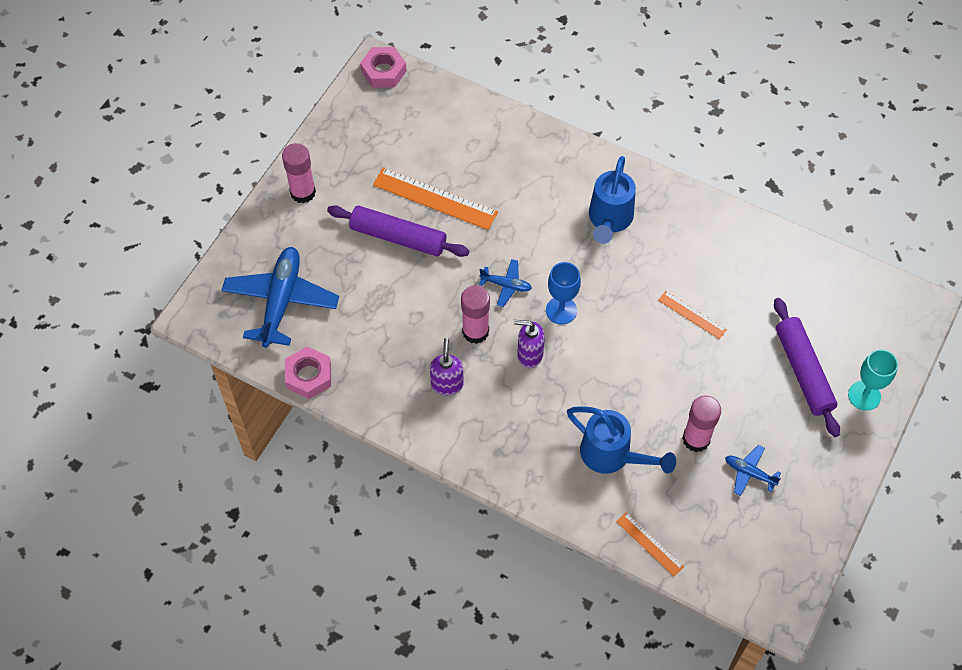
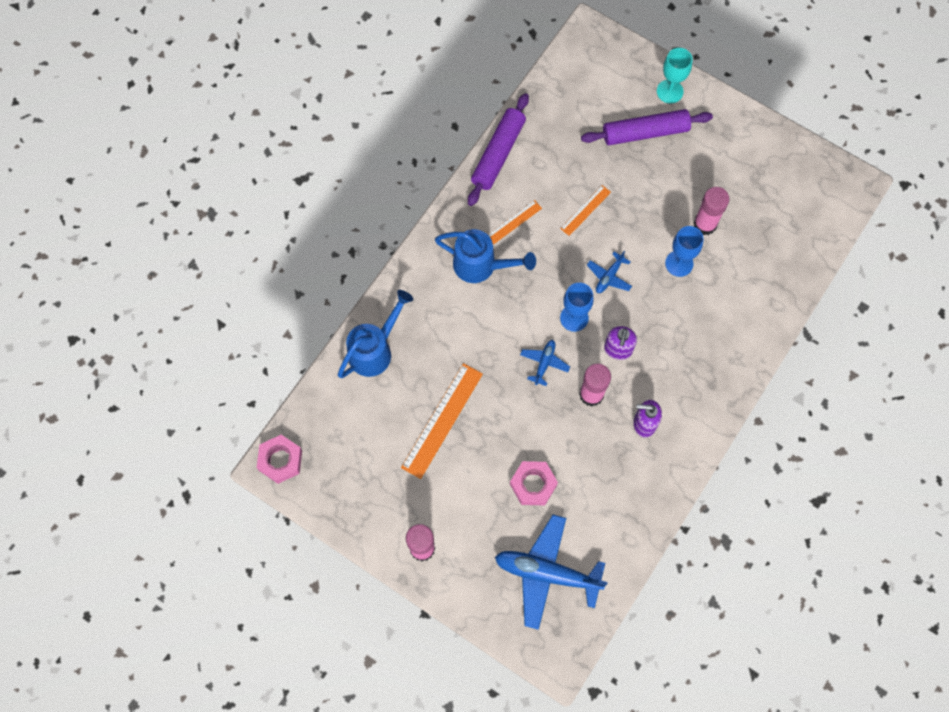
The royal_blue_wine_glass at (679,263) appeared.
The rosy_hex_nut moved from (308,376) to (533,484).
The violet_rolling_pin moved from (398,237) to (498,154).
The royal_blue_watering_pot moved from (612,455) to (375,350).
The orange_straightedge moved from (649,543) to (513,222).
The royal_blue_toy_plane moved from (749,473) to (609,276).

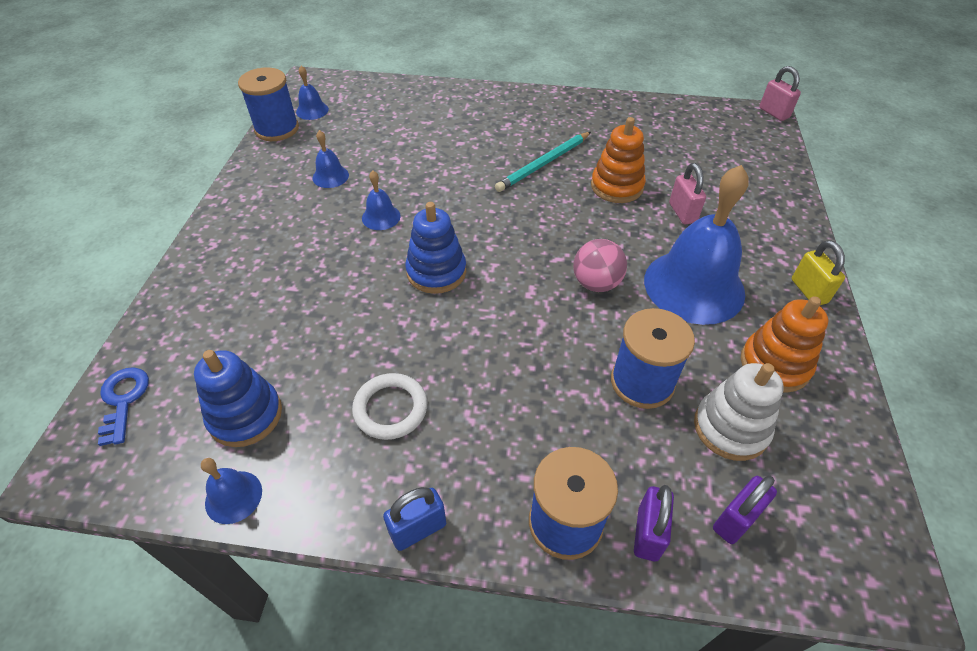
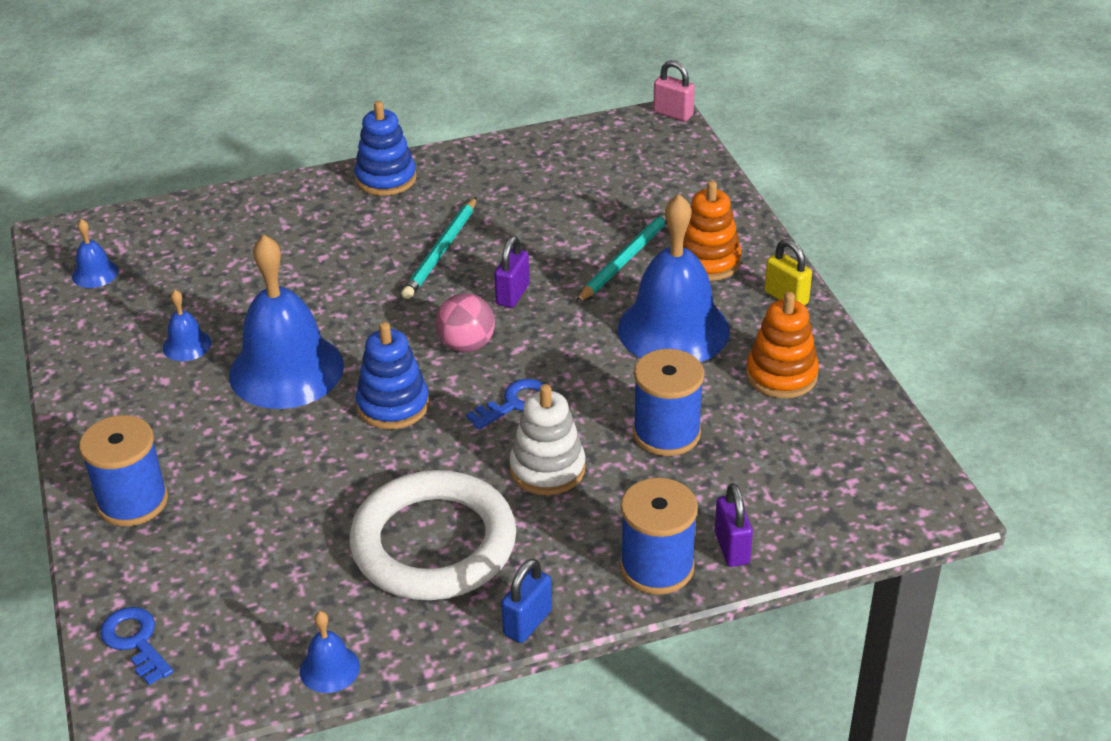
The royal_blue_key at (515,403) appeared.
The royal_blue_ring_stacker moved from (245,415) to (386,178).
The royal_blue_bobbin moved from (277,129) to (132,501).
The rosy_play_ball moved from (596,283) to (466,345).
The orange_ring_stacker moved from (616,186) to (707,261).
The snow-white_ring_stacker moved from (730,428) to (547,469).
The violet_lock moved from (735,520) to (512,294).
The rosy_lock at (682,213) was replaced by the turquoise_pencil at (626,258).
The snow-white_hoop at (390,408) changed to 2.01 times the size.
The royal_blue_bell at (381,217) changed to 2.32 times the size.

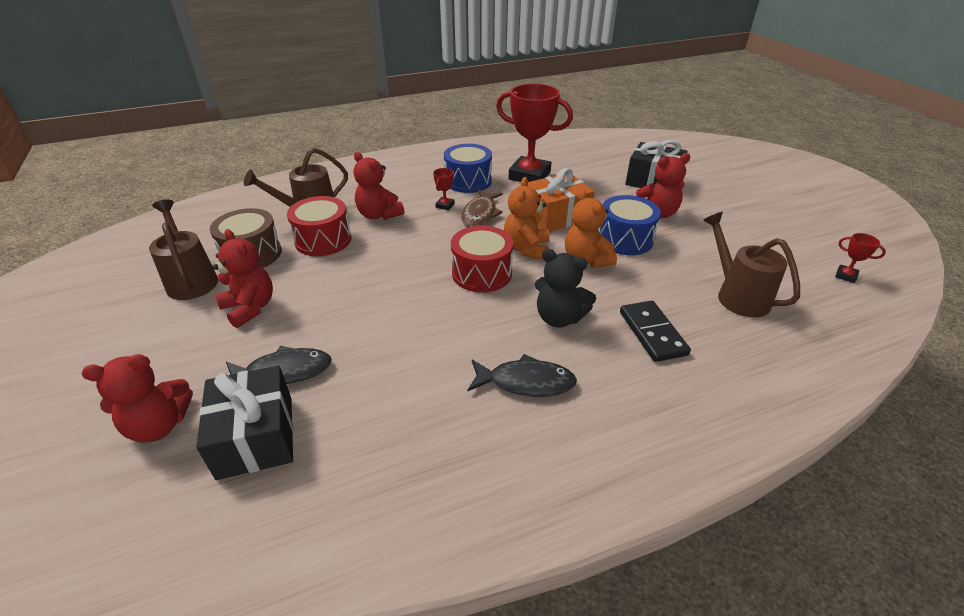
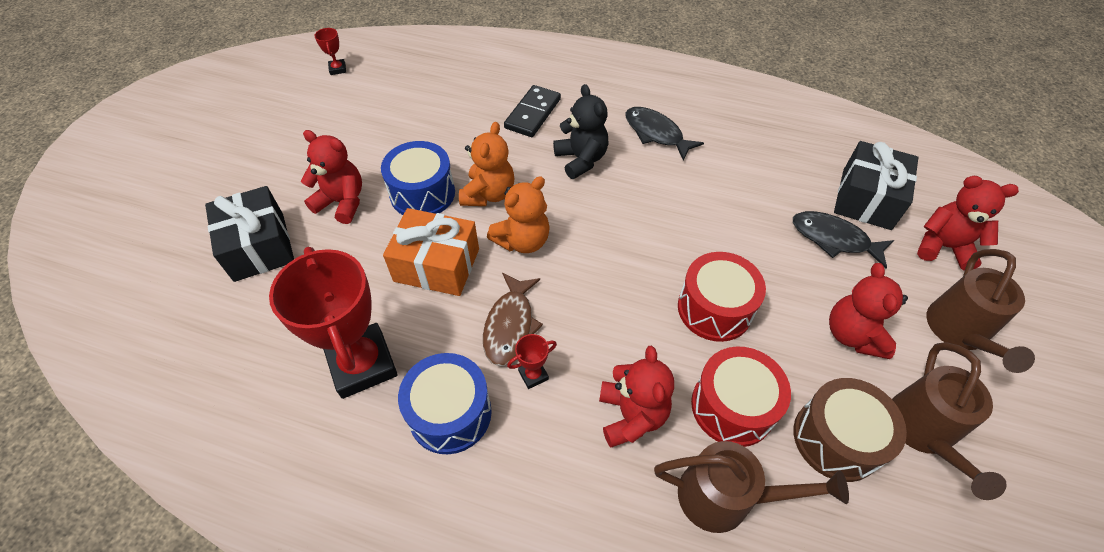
The scarlet_snare_drum moved from (482,273) to (714,308).
The brown_watering_pot moved from (737,295) to (958,333).
The brown_fish_figure at (480,214) turned 135 degrees clockwise.

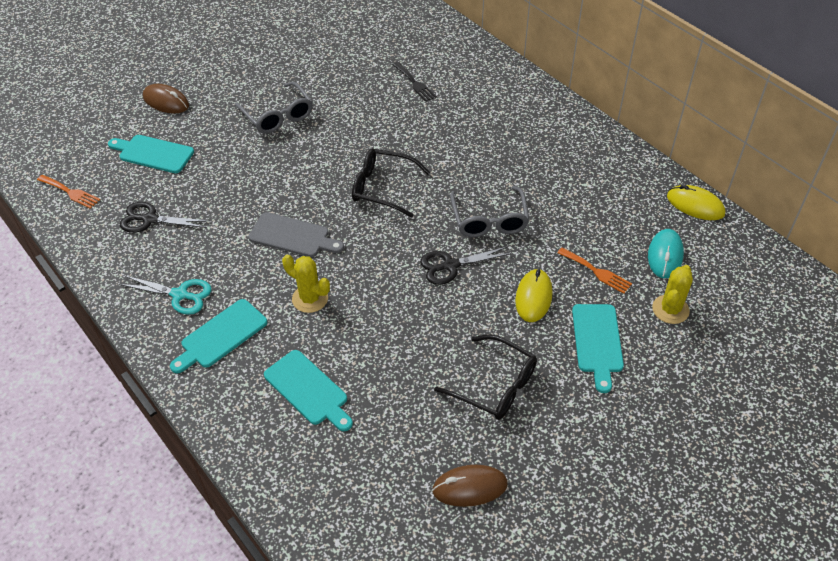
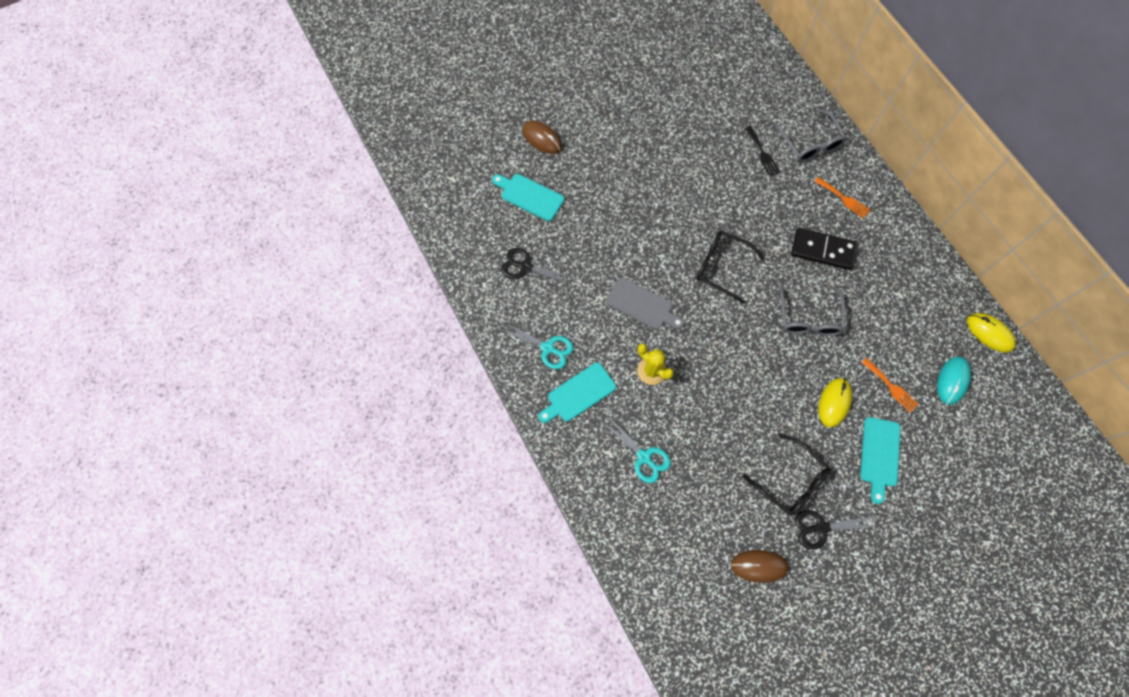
The yellow_prickly_plant at (670,309) disappeared.
The ebony_domino_tile at (823,250) appeared.
The orange_dinner_fork moved from (70,192) to (843,199).
The grey_eyeglasses moved from (278,116) to (810,143).
The ebony_pair_of_scissors moved from (450,265) to (821,528).
The turquoise_bread_board at (308,390) was replaced by the turquoise_pair_of_scissors at (644,457).

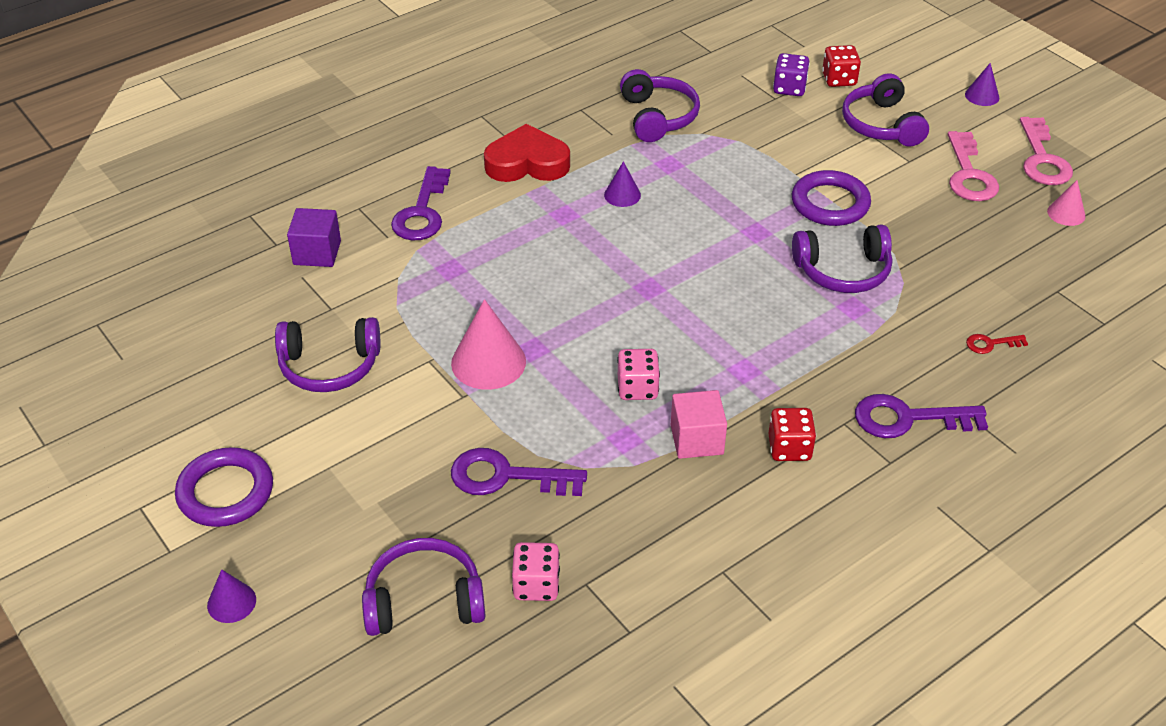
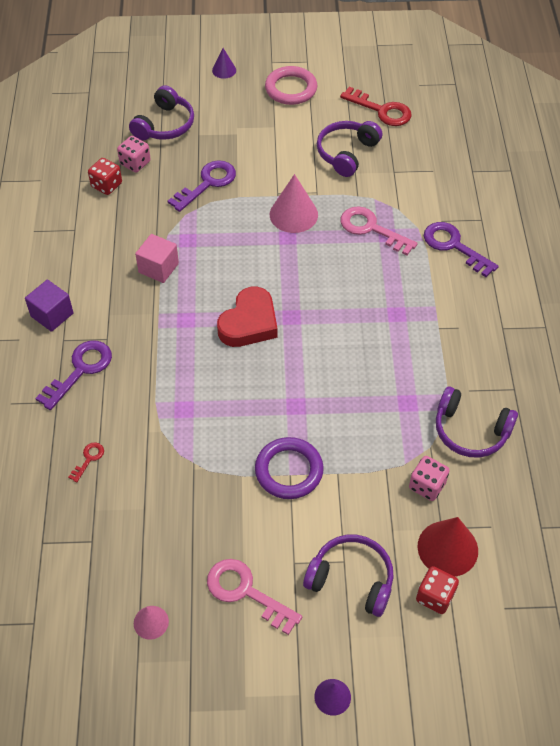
The violet_cone_shape at (622,195) disappeared.
The violet_headphones at (843,271) disappeared.
The scarlet_key at (381,110) appeared.
The violet_cube moved from (317,253) to (52,315).
The scarlet_heart moved from (527,163) to (249,323).
The rosy_dice moved from (637,388) to (427,485).
The scarlet_dice moved from (789,448) to (106,185).
The rosy_key moved from (1042,159) to (371,229).
The violet_dice at (789,88) was replaced by the scarlet_cone_shape at (447,548).
The violet_hoop at (225,492) became the rosy_hoop at (291,89).

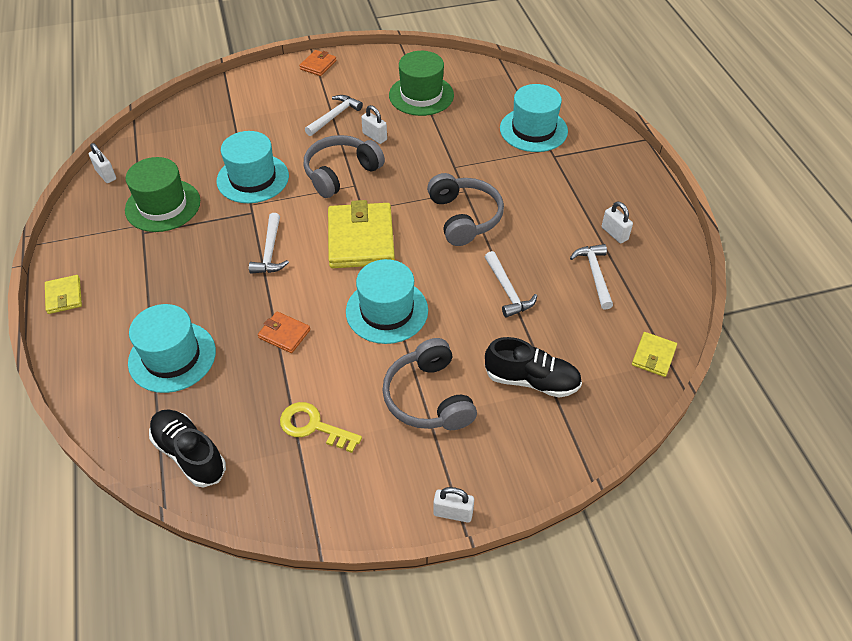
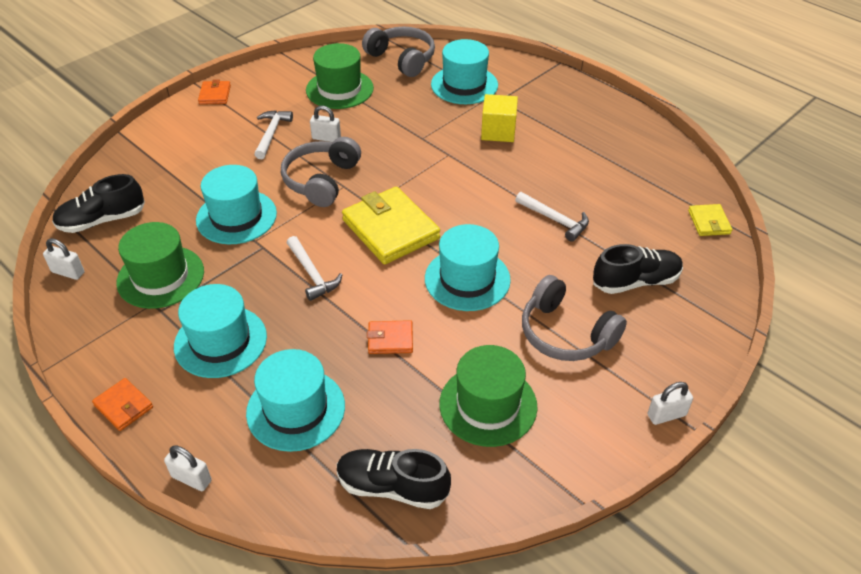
The snow-white_claw_hammer at (594,275) disappeared.
The ebony_lace-up_shoe at (102,220) appeared.
The turquoise_tall_hat at (220,341) appeared.
The yellow_cube at (498,131) appeared.
The grey_headphones moved from (464,217) to (402,59).
The snow-white_lock moved from (614,233) to (191,479).
The yellow_key at (313,426) was replaced by the leaf-green_tall_hat at (488,405).
The yellow_billfold at (64,296) became the orange_billfold at (124,406).

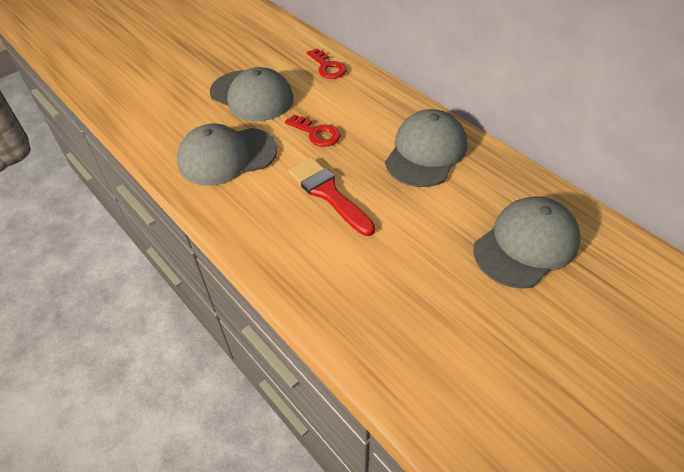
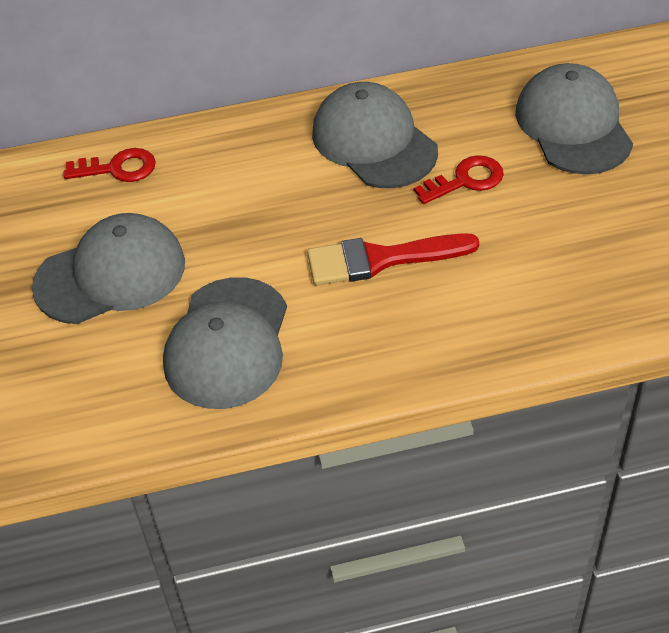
The scarlet_key moved from (317,133) to (466,180).

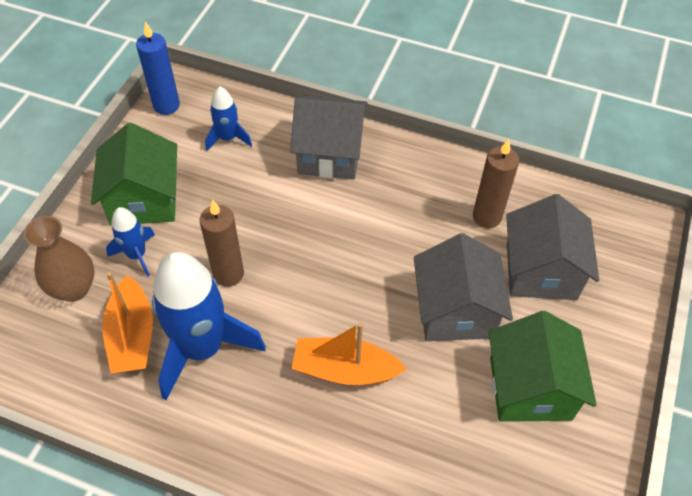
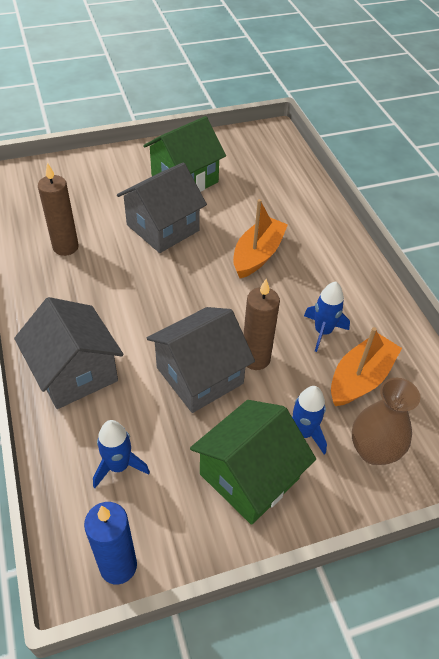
The grey_toy_house moved from (541,271) to (200,375).
The orange_boat at (344,370) turned 120 degrees counterclockwise.
The royal_blue_rocket at (203,348) changed to 0.50 times the size.

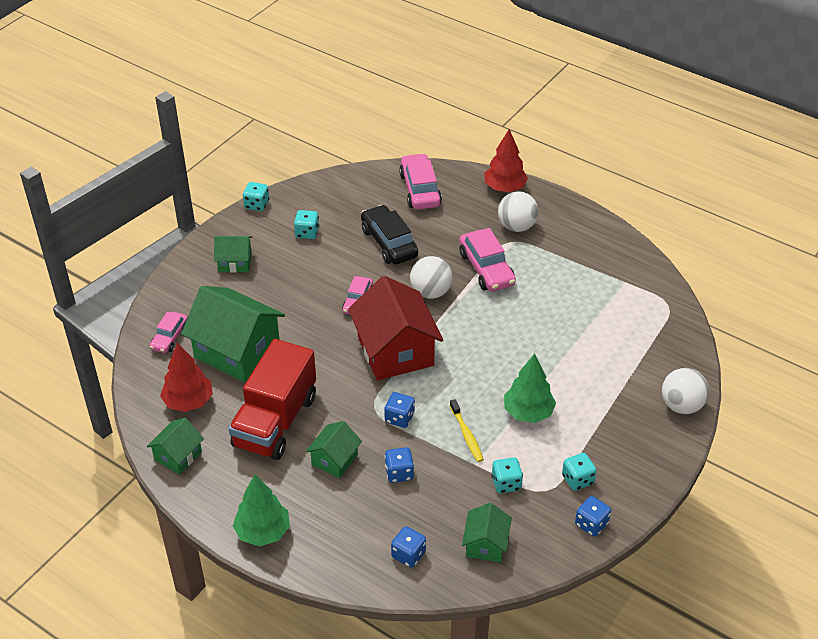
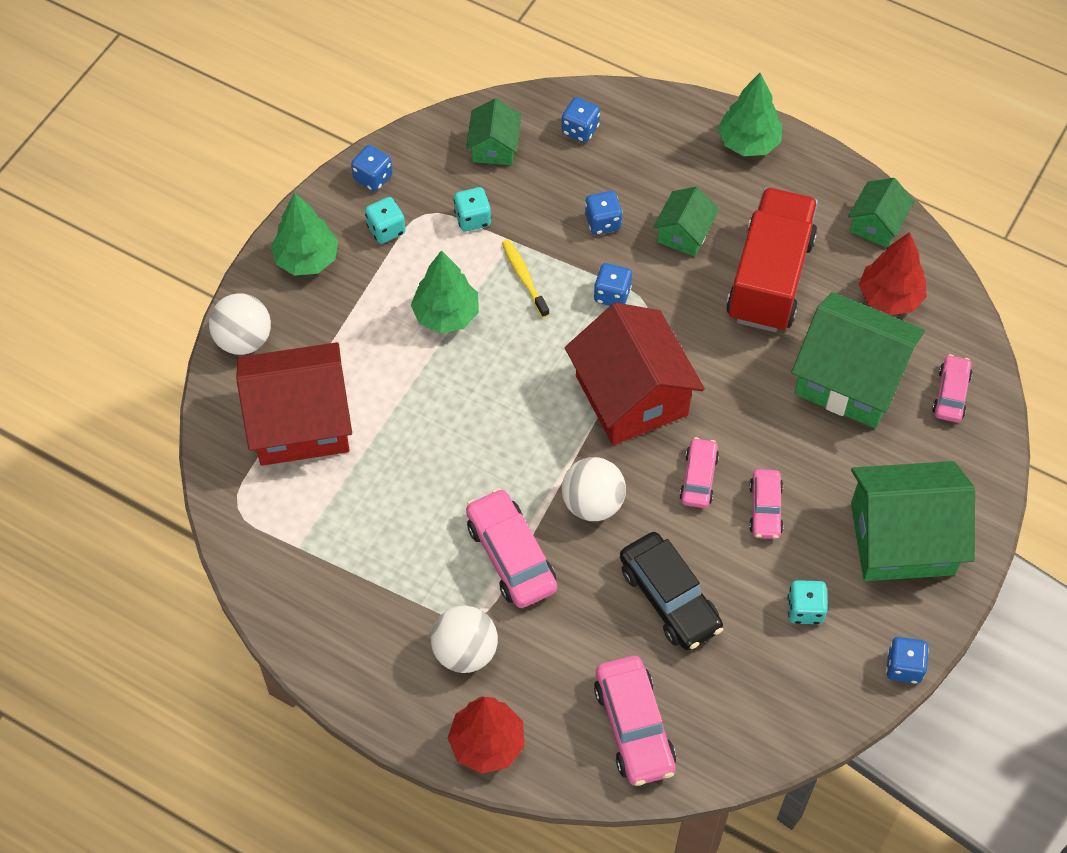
The scarlet_toy_house at (300,422) appeared.
The leaf-green_tree at (307,259) appeared.
The rosy_automobile at (765,509) appeared.
The turquoise_dice at (257,205) became the royal_blue_dice at (904,667).
The leaf-green_toy_house at (235,262) changed to 1.95 times the size.

